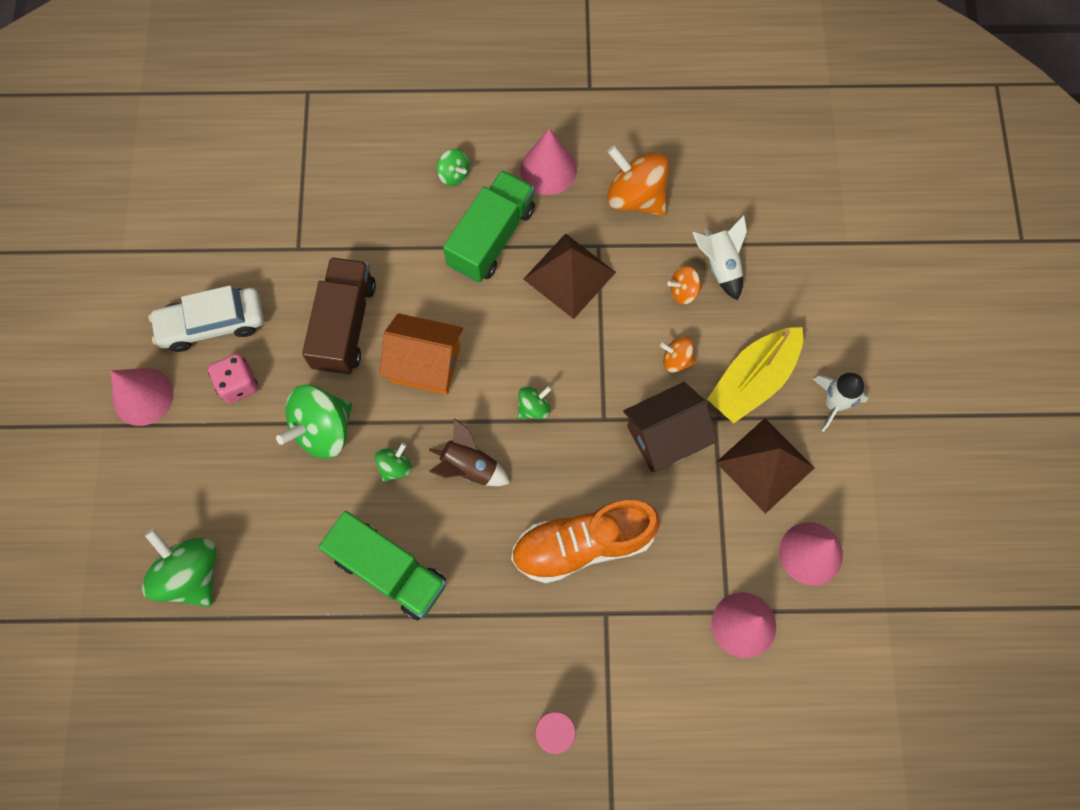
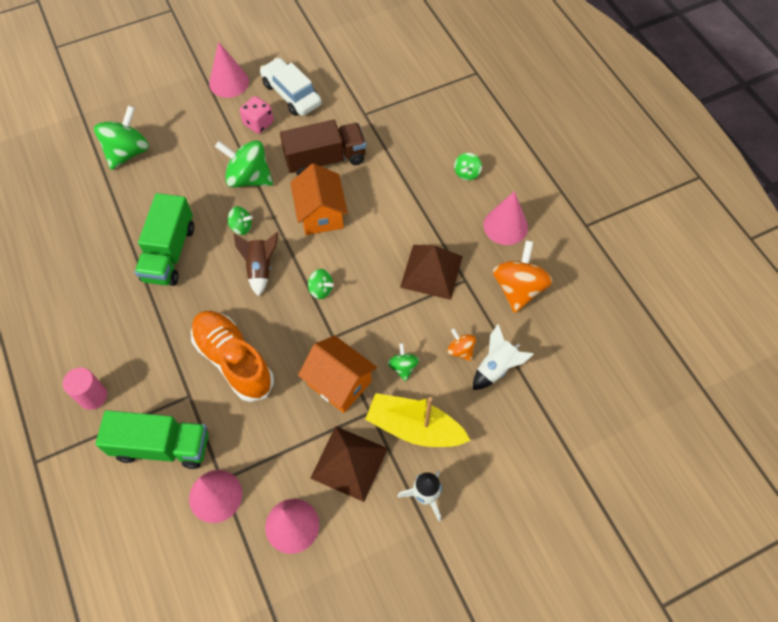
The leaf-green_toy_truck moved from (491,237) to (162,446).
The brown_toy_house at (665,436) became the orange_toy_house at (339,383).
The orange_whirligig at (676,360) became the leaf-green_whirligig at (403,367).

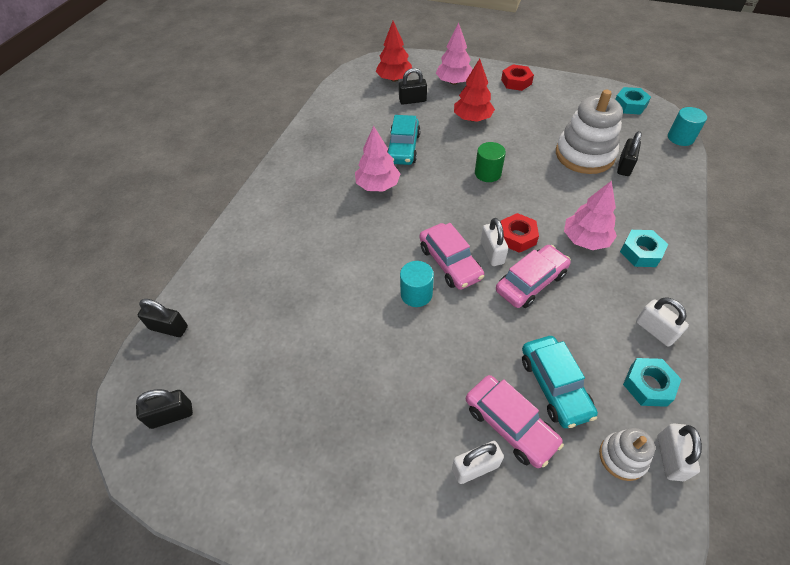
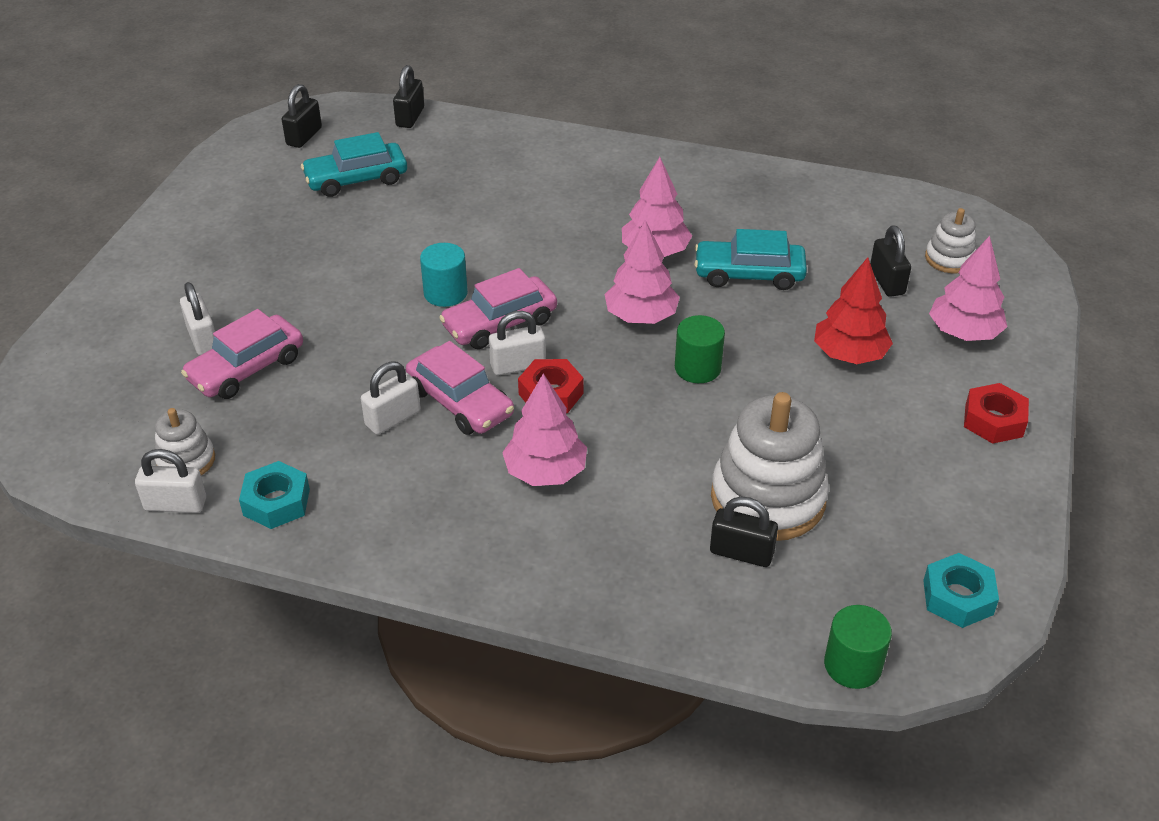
The turquoise_hex_nut at (641,252) disappeared.
The rosy_tree at (641,316) appeared.
The turquoise_automobile moved from (554,386) to (356,179).
The snow-white_lock moved from (655,330) to (393,418).
The scarlet_tree at (394,79) was replaced by the snow-white_ring_stacker at (949,258).
The turquoise_cylinder at (680,138) became the leaf-green_cylinder at (852,665).
The ebony_lock at (171,415) turned 45 degrees clockwise.

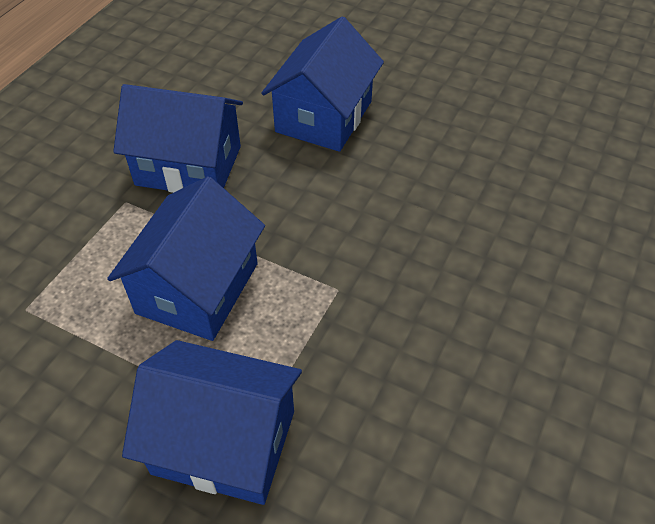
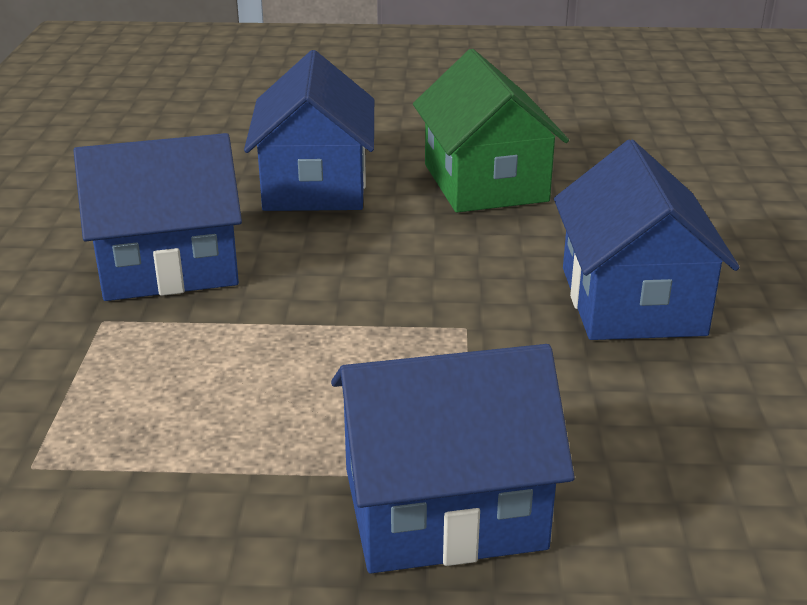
The leaf-green_toy_house at (485,182) appeared.
The royal_blue_toy_house moved from (197,288) to (631,301).

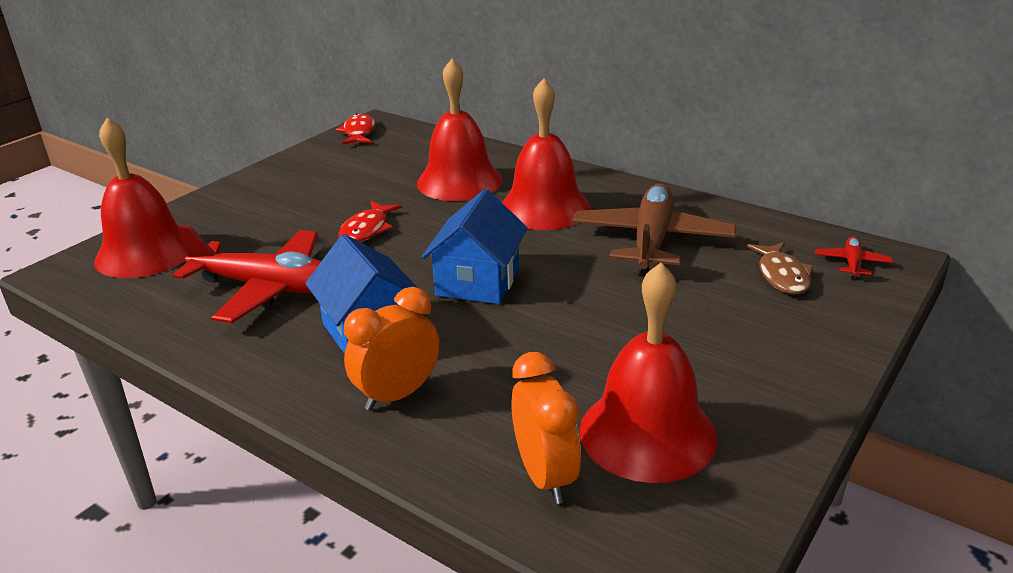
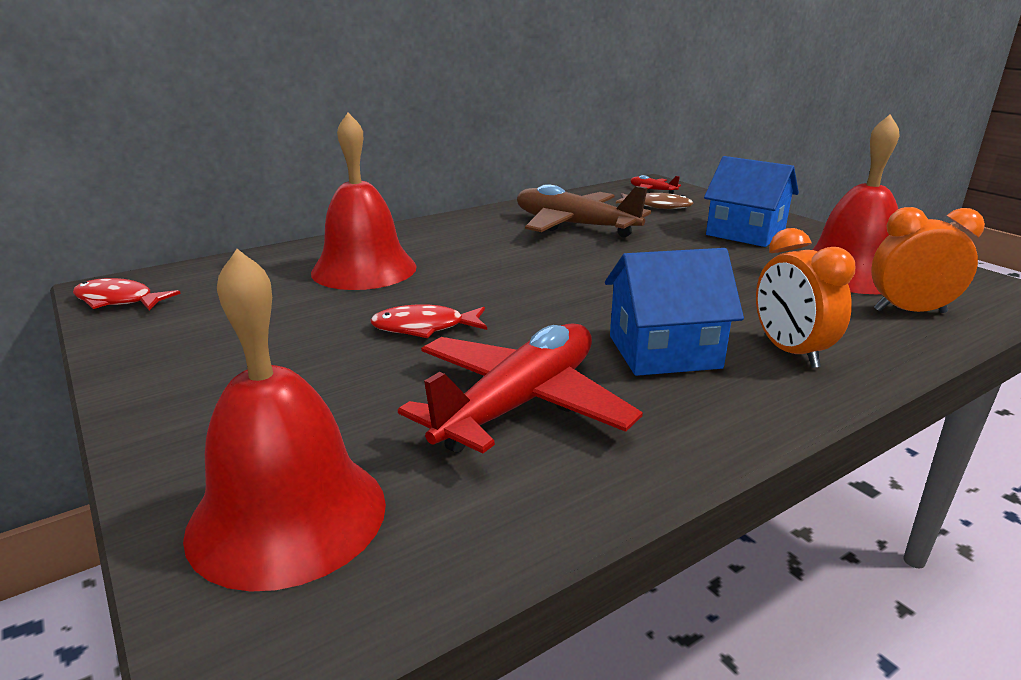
The scarlet_bell at (544,208) disappeared.
The royal_blue_toy_house moved from (478,281) to (745,233).
The scarlet_fish_figure at (367,230) turned 135 degrees clockwise.

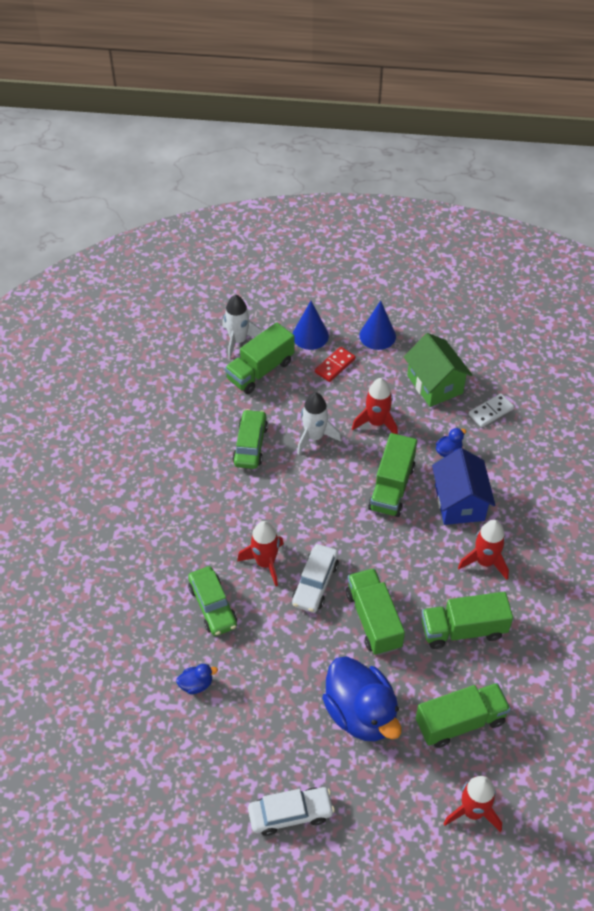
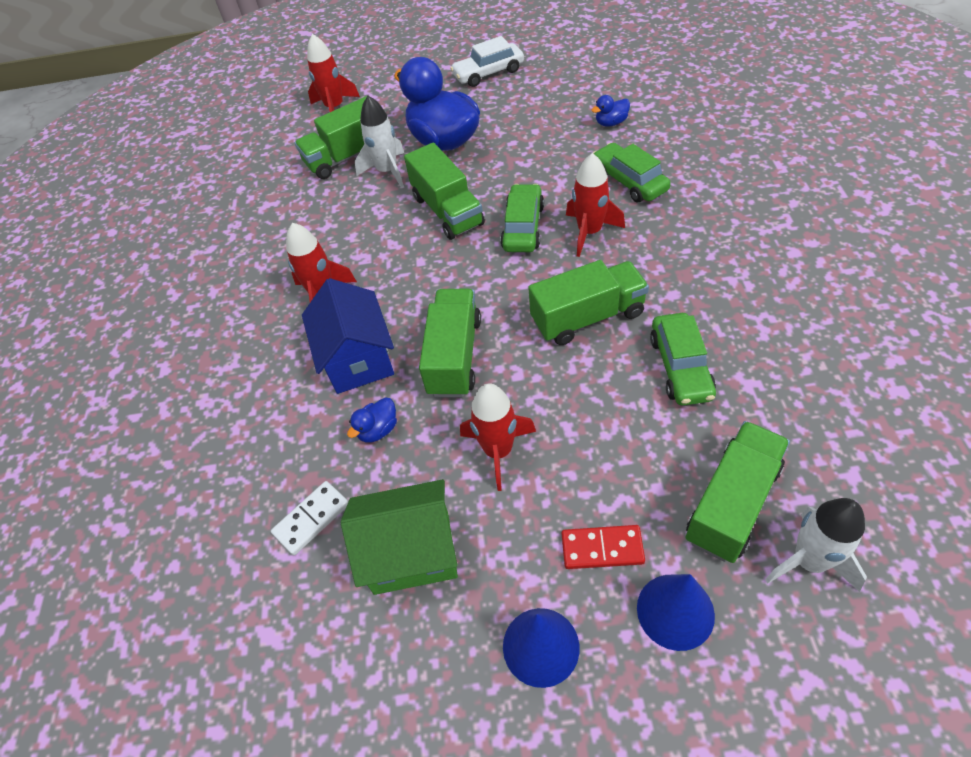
The snow-white_rocket moved from (314,437) to (387,171).
The leaf-green_toy_truck moved from (463,630) to (587,317).
The snow-white_automobile at (315,583) became the leaf-green_automobile at (523,227).
The scarlet_domino_tile at (335,365) turned 60 degrees clockwise.
The leaf-green_toy_house at (434,384) turned 60 degrees counterclockwise.

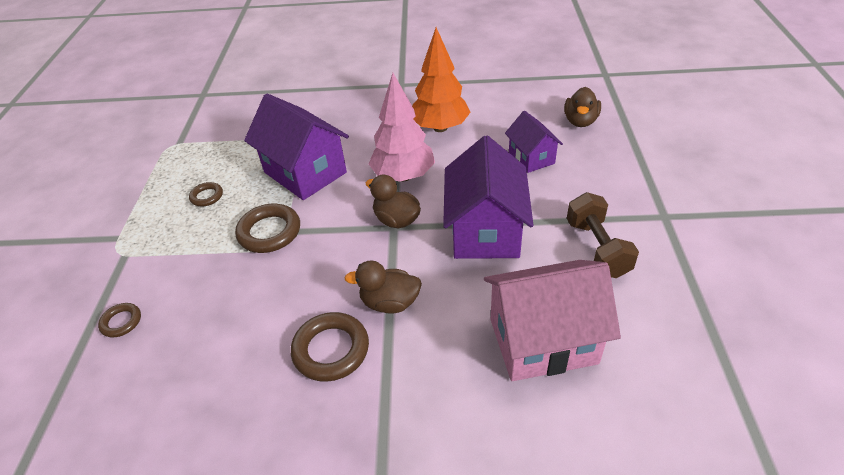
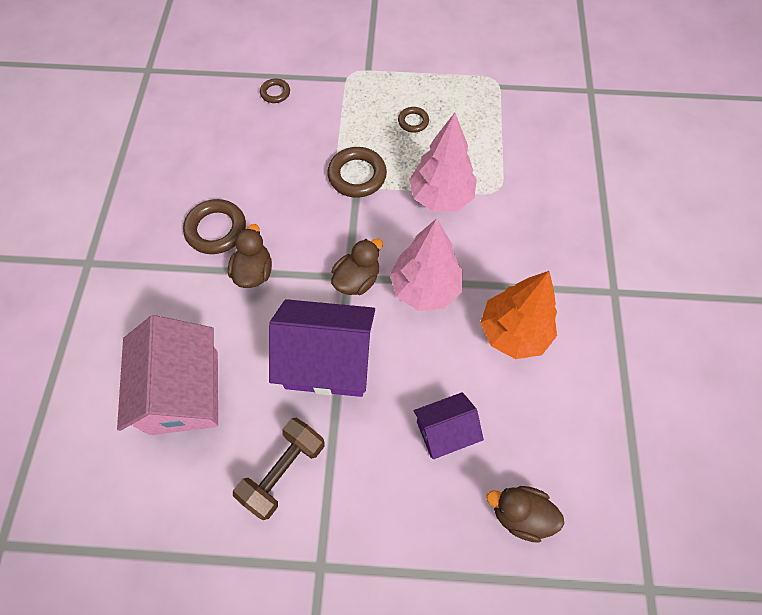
The violet_toy_house at (305,172) was replaced by the rosy_tree at (440,197).
The brown_hand_weight at (597,248) turned 45 degrees counterclockwise.

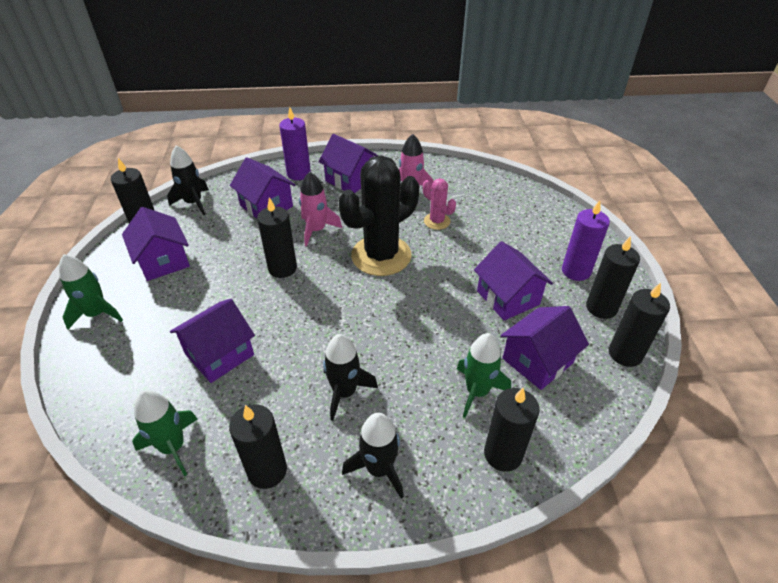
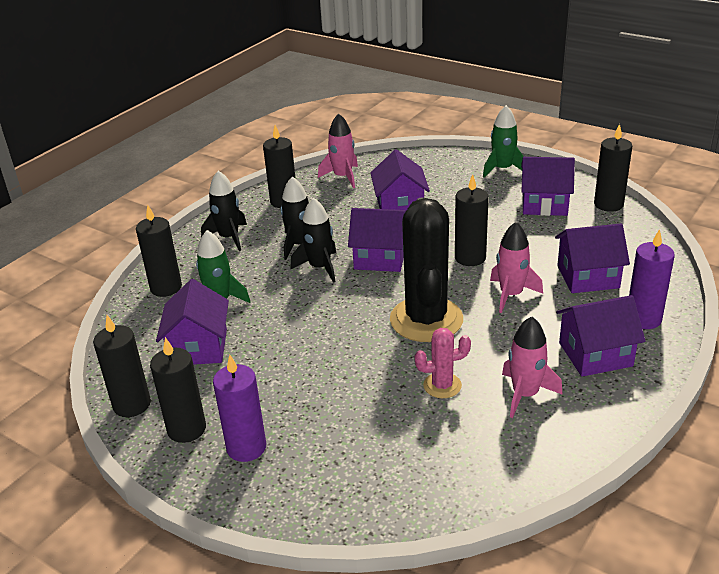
The ebony_rocket moved from (193,203) to (320,267).
The violet_toy_house moved from (508,298) to (380,258).
The leaf-green_rocket at (173,447) became the rosy_rocket at (343,177).

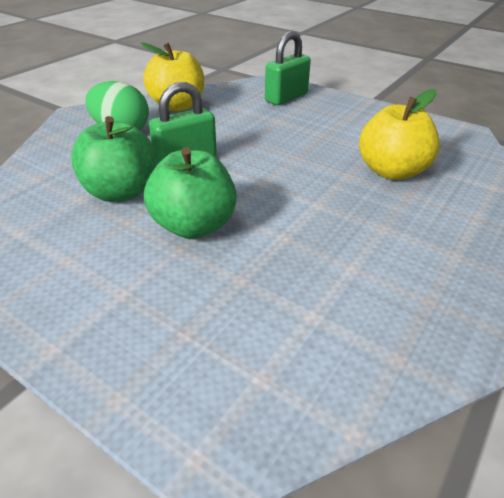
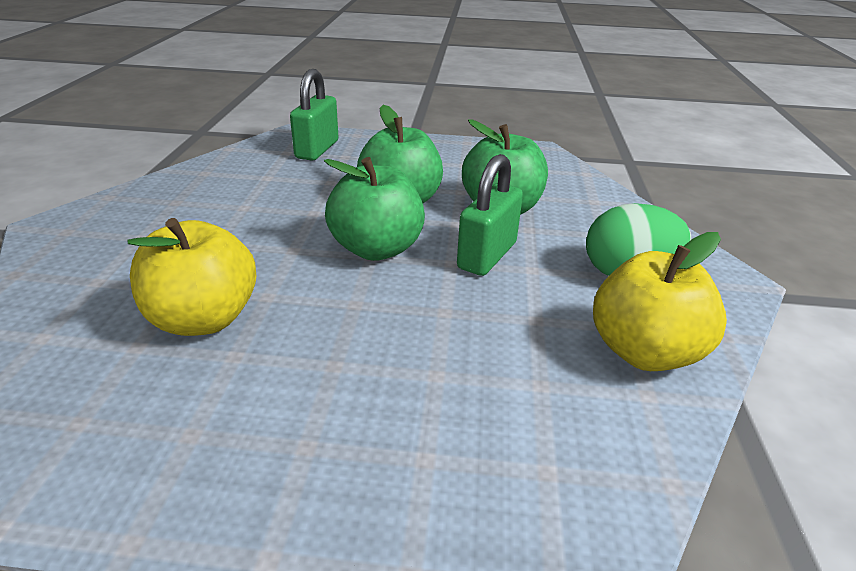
The leaf-green_toy_apple at (376,249) appeared.
The leaf-green_lock moved from (286,97) to (317,149).

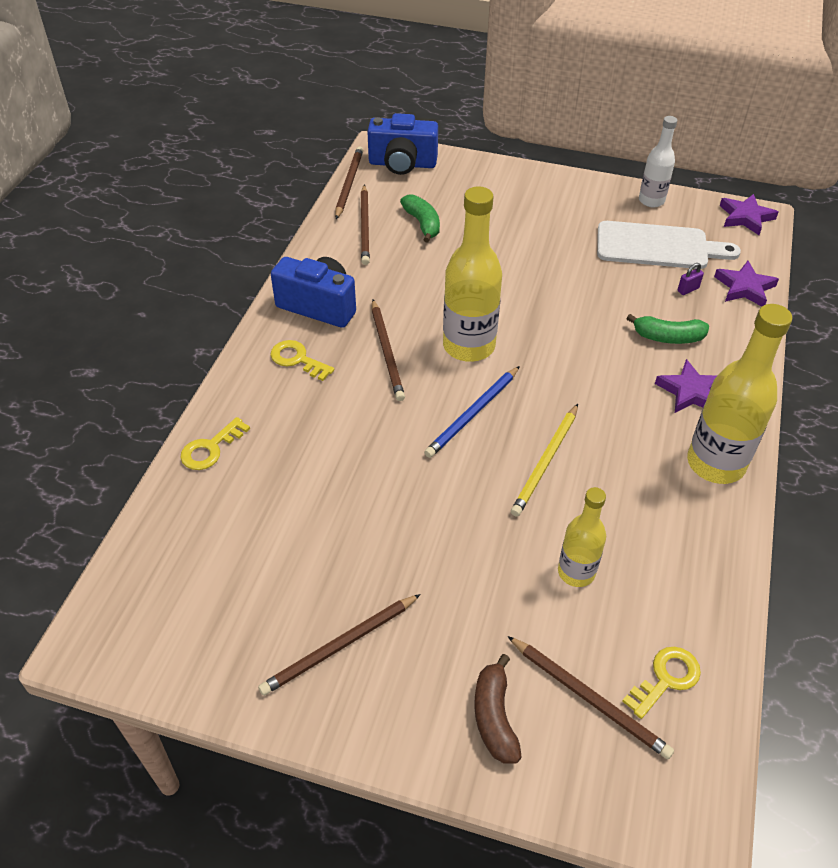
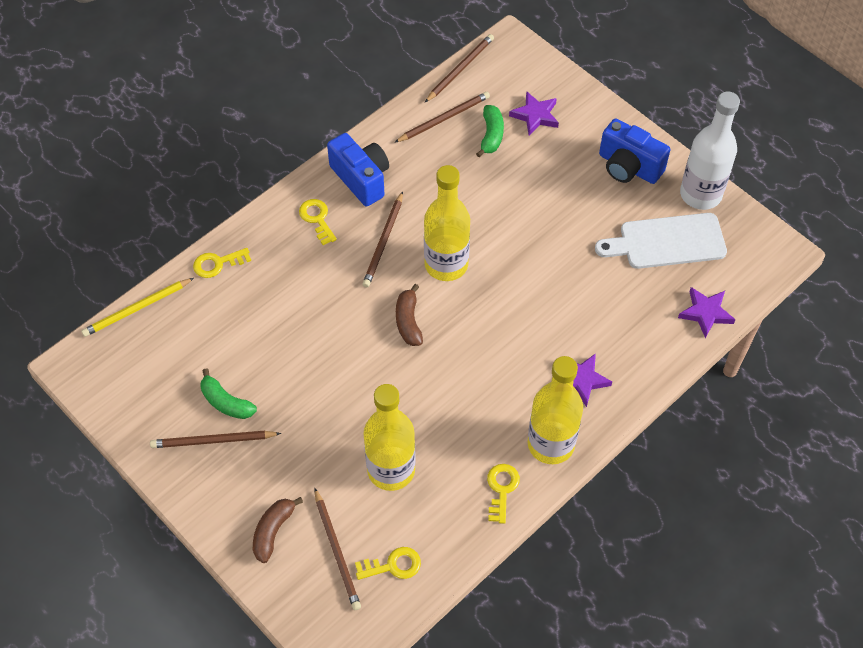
The violet_lock at (688,289) disappeared.
The yellow_key at (502,489) appeared.
The royal_blue_camera moved from (402,164) to (628,167).
The yellow_pencil moved from (545,462) to (137,309).
The leaf-green_toy_banana moved from (668,337) to (226,402).
The violet_star_shape moved from (745,217) to (535,116).
The royal_blue_pencil at (472,414) was replaced by the brown_toy_banana at (408,321).
The brown_pencil at (365,227) turned 150 degrees counterclockwise.
The snow-white_bread_board at (658,246) turned 135 degrees clockwise.
The yellow_bottle at (576,572) changed to 1.70 times the size.
The snow-white_bottle at (651,201) changed to 1.70 times the size.

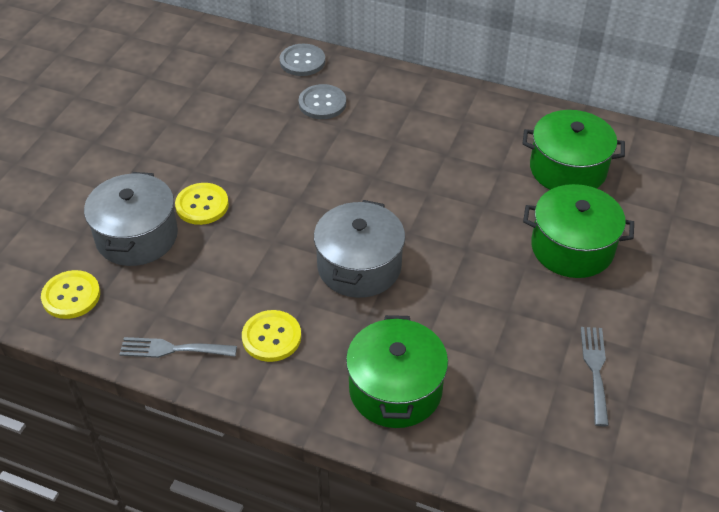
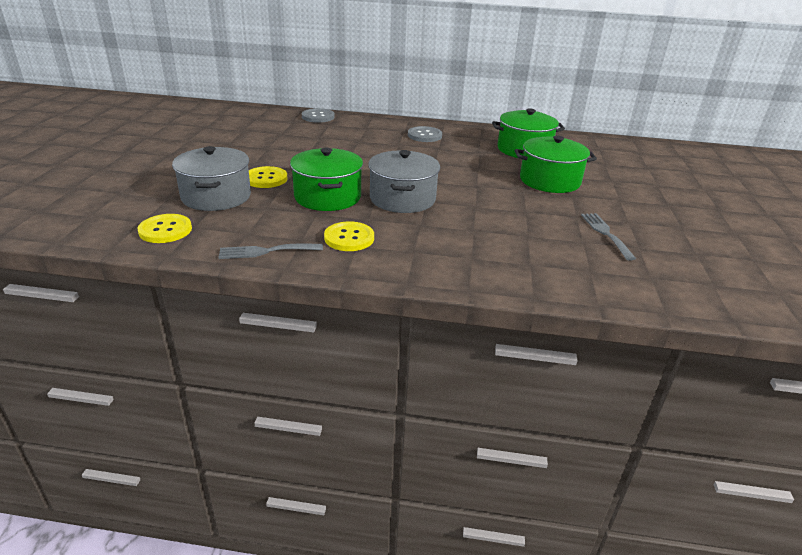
The grey_button moved from (322,103) to (424,135).
The leaf-green_pot moved from (395,389) to (327,197).

